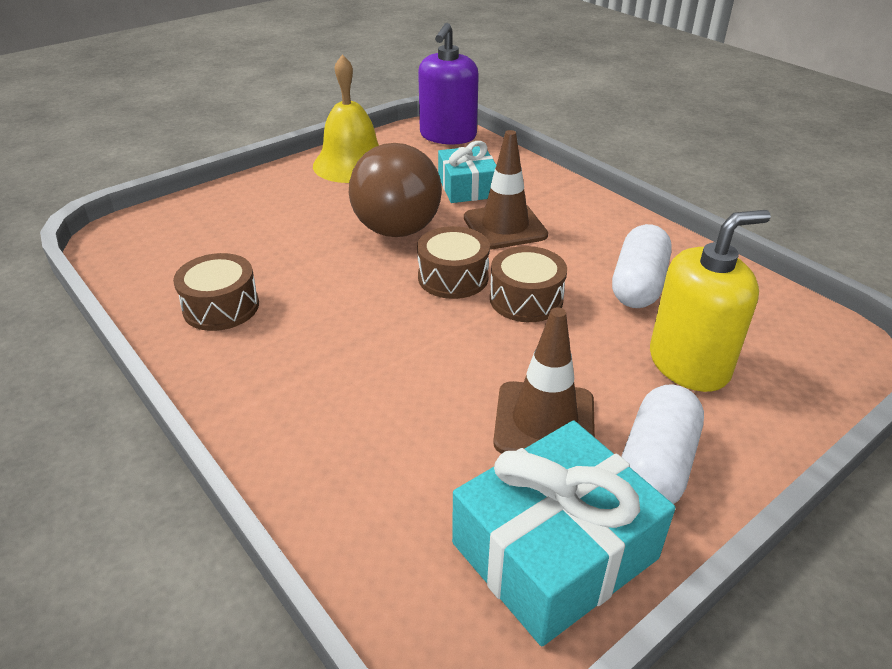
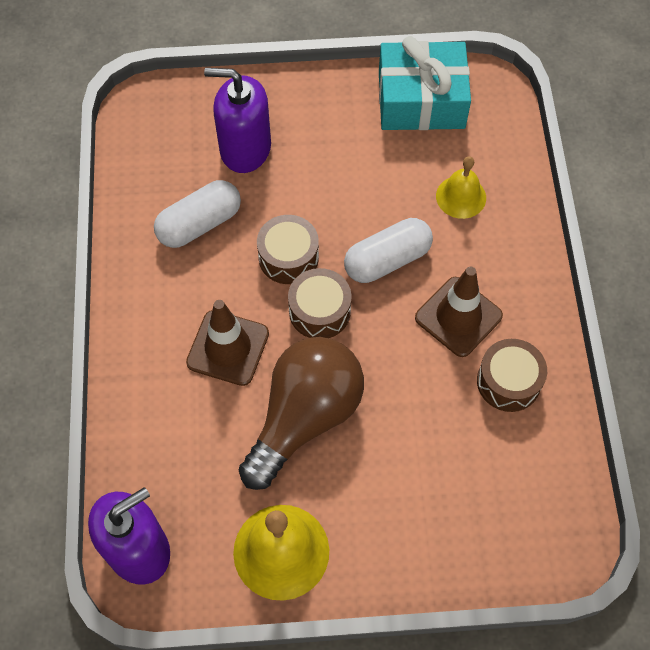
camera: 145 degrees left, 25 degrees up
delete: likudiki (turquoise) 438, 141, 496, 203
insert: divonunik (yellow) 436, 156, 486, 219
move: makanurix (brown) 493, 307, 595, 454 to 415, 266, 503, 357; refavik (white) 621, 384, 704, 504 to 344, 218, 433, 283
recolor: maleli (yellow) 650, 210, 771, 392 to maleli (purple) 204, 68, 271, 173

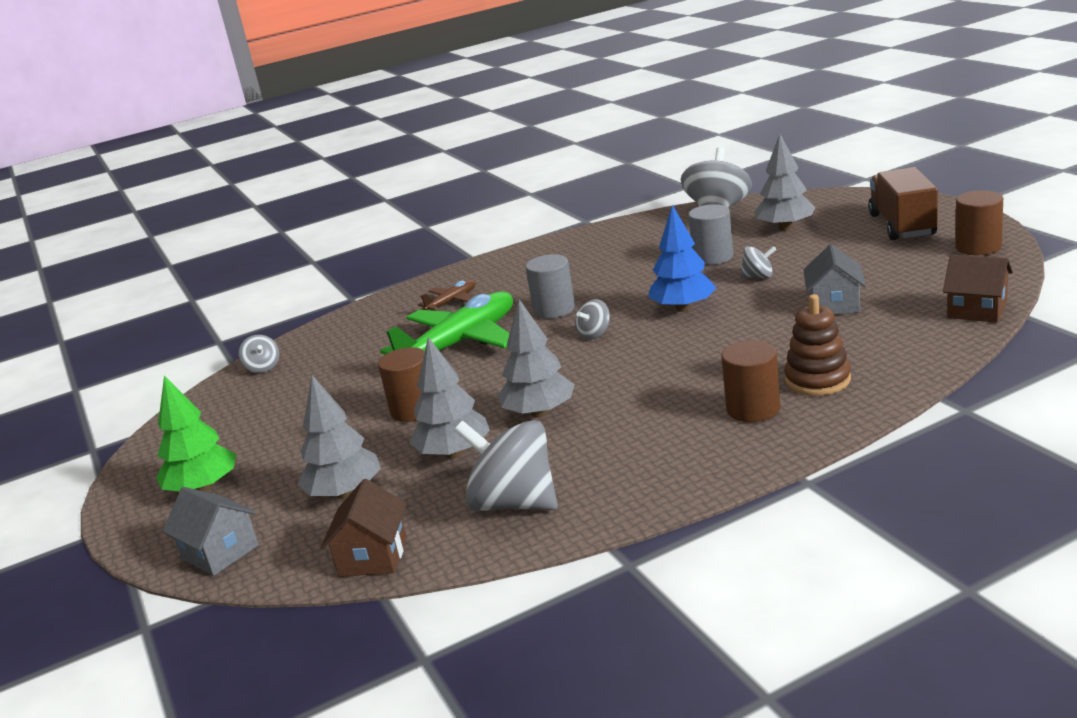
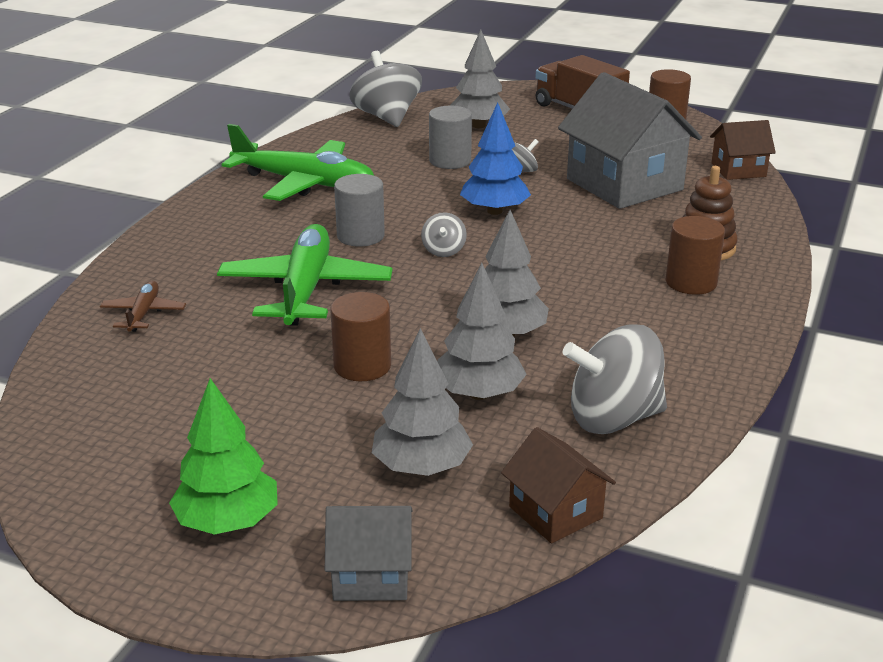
camera: 45 degrees left, 5 degrees up
delete: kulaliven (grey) 239, 335, 279, 373
insert: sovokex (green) 222, 124, 374, 201
move: sovokex (brown) 418, 280, 476, 311 to 100, 281, 186, 332
resize: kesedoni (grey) 803, 244, 866, 315 = 558, 72, 702, 209 x1.95

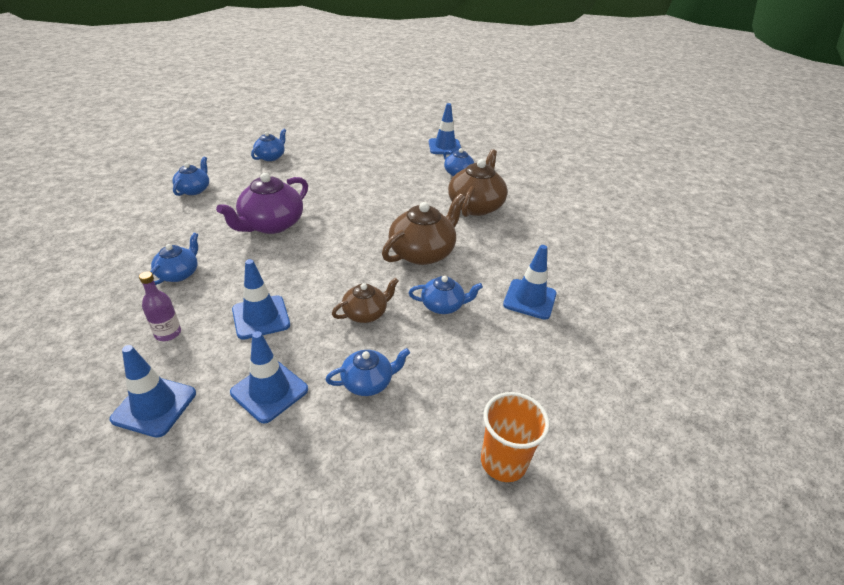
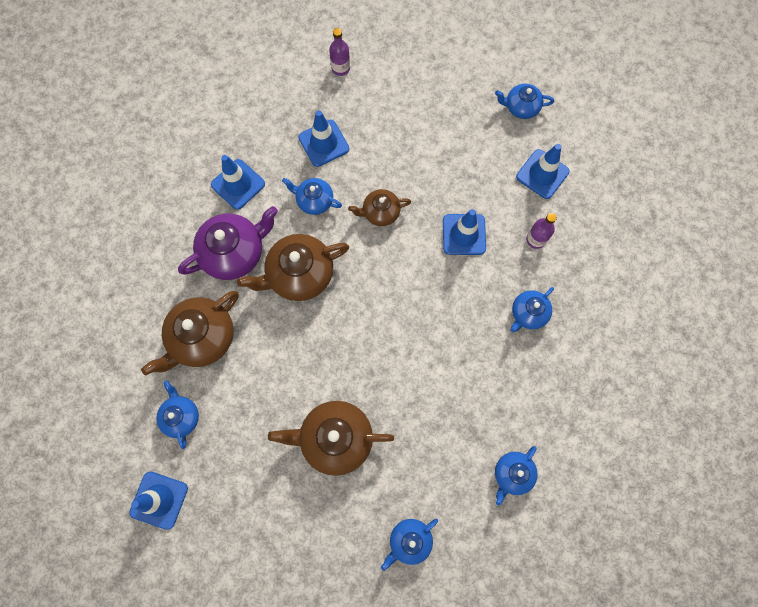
camera: 155 degrees left, 35 degrees up
insert: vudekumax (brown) 268, 401, 394, 476
move: vudekumax (purple) 216, 173, 308, 234 to 178, 206, 278, 280; makanurix (blue) 230, 331, 308, 424 to 299, 110, 349, 167; vudekumax (blue) 325, 348, 410, 396 to 495, 84, 554, 119
replace: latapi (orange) 481, 392, 550, 482 to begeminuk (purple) 329, 28, 350, 76

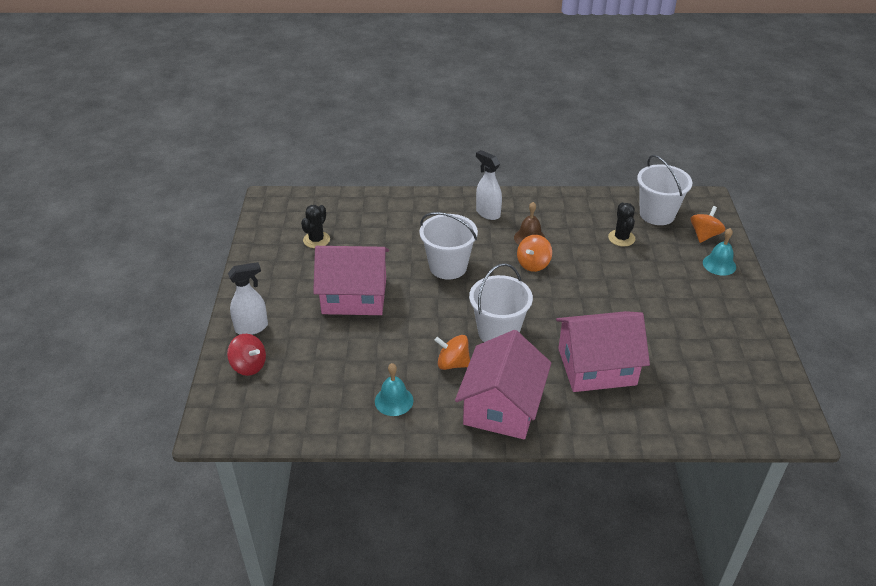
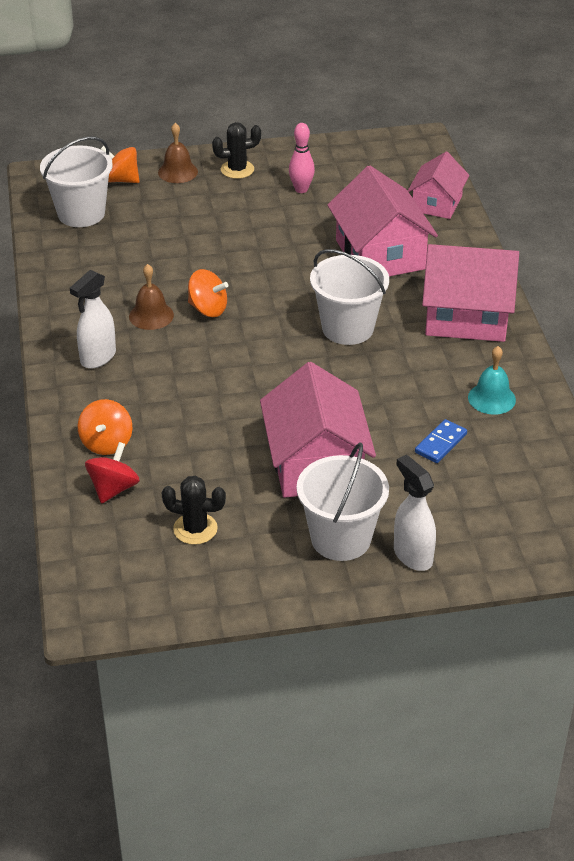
camera: 100 degrees left, 0 degrees up
insert: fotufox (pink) 289, 123, 315, 193; kesedoni (pink) 408, 152, 469, 219; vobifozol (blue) 415, 419, 467, 463
move: kulaliven (red) 227, 334, 266, 376 to 85, 442, 140, 504; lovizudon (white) 420, 212, 478, 280 to 297, 442, 389, 561; kulaliven (orange) 435, 335, 470, 370 to 78, 399, 132, 455; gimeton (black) 608, 203, 635, 247 to 212, 122, 261, 179
recolor: divonunik (turquoise) 703, 228, 736, 276 to divonunik (brown) 158, 123, 198, 183

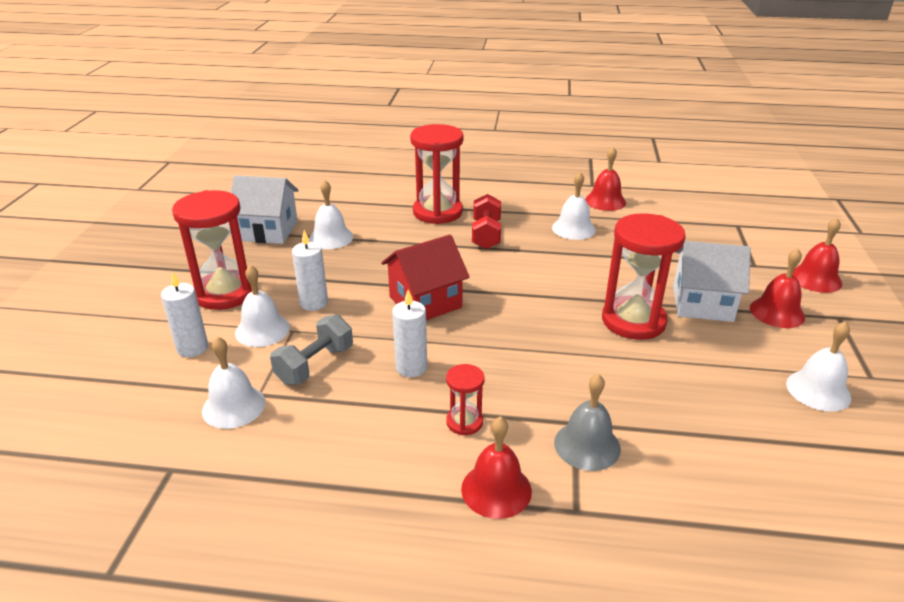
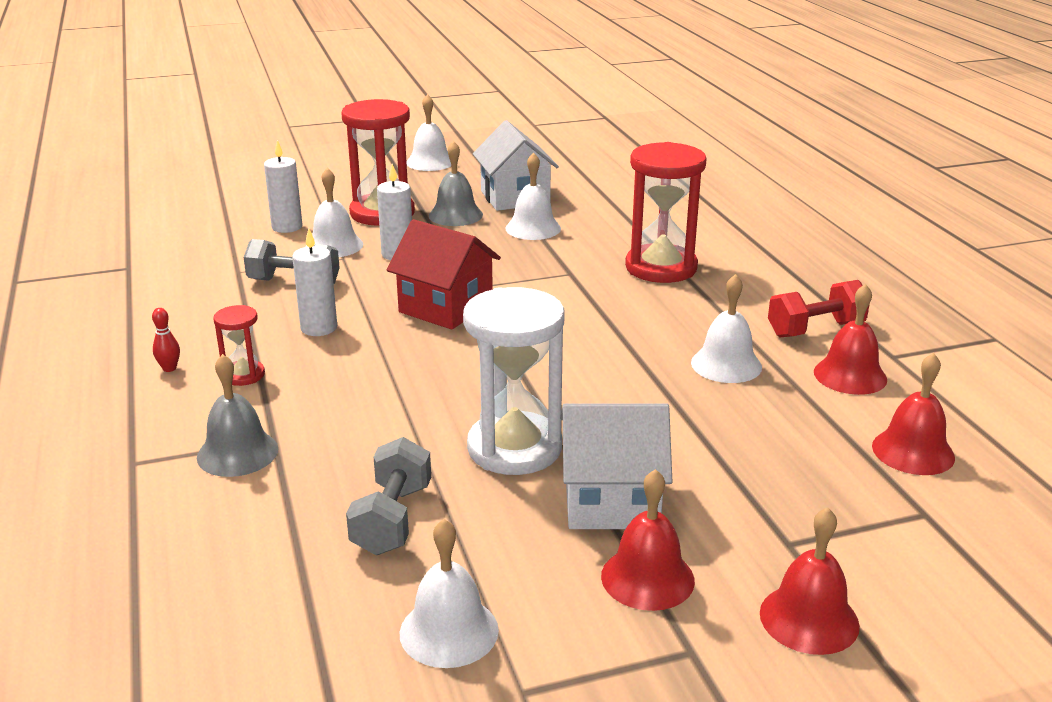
camera: 65 degrees right, 5 degrees down
insert: fotufox (red) 152, 308, 180, 372; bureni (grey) 346, 437, 431, 555; divonunik (grey) 429, 141, 483, 226
move: divonunik (white) 202, 336, 266, 429 to 407, 94, 451, 171; divonunik (red) 461, 416, 532, 519 to 872, 353, 955, 475; bureni (red) 472, 194, 501, 249 to 768, 280, 870, 337
recolor: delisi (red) 602, 213, 686, 340 to delisi (white) 463, 287, 564, 475
rotate: kesedoni (white) 673, 241, 751, 322 = 560, 404, 672, 529 75 degrees counterclockwise

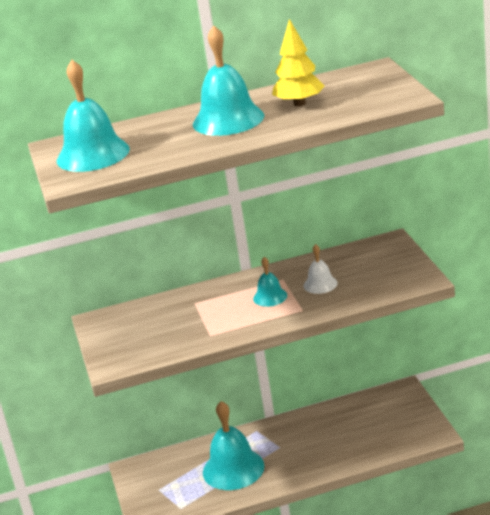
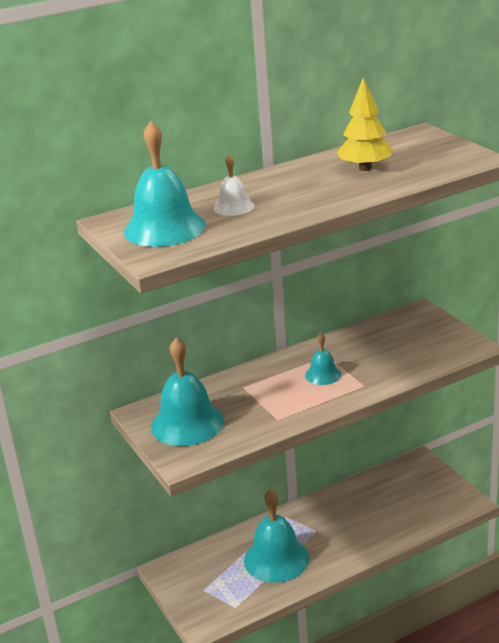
camera: 15 degrees left, 0 degrees up
move: divonunik (turquoise) 193, 25, 264, 136 to 151, 337, 224, 446; divonunik (white) 303, 244, 338, 294 to 214, 154, 254, 216

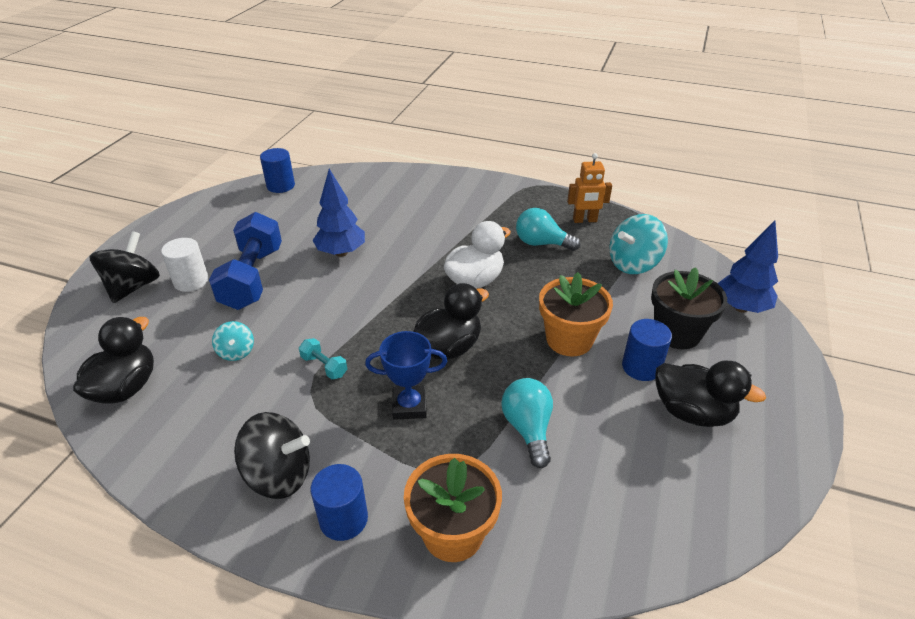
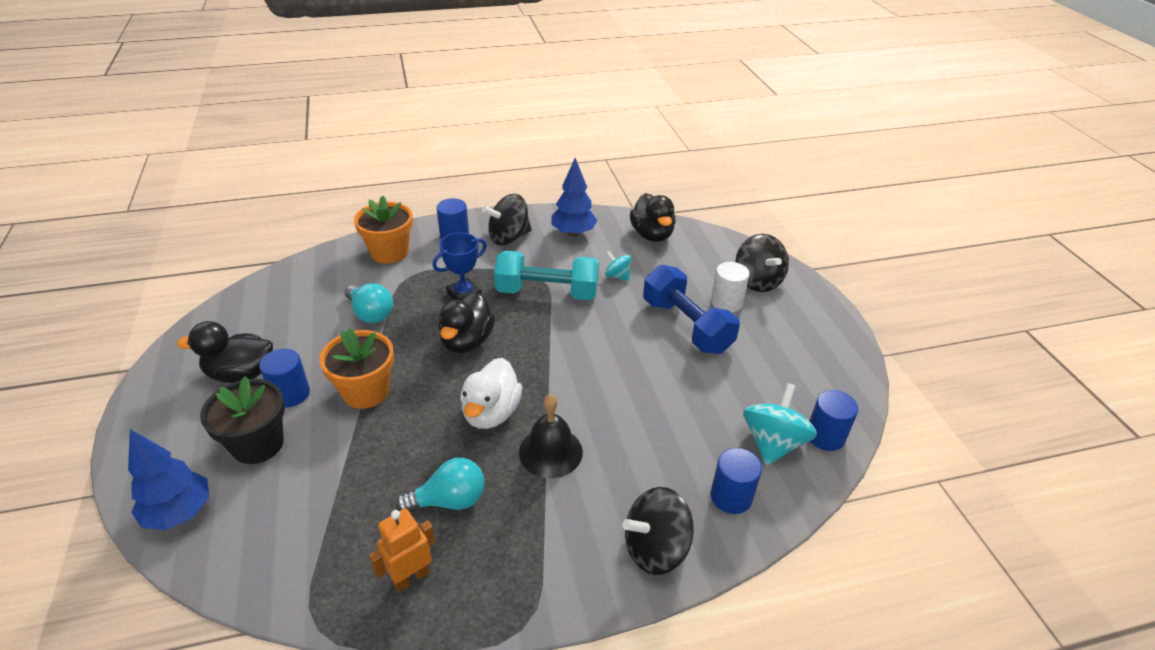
camera: 145 degrees right, 0 degrees up
insert: divonunik (black) 519, 394, 583, 478; kulaliven (black) 622, 487, 694, 575; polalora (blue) 711, 448, 762, 514
move: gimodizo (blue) 312, 169, 365, 257 to 551, 158, 598, 237; kulaliven (turquoise) 610, 214, 668, 274 to 743, 383, 817, 466
resize: bureni (turquoise) 299, 338, 347, 379 = 494, 251, 599, 300 x2.37

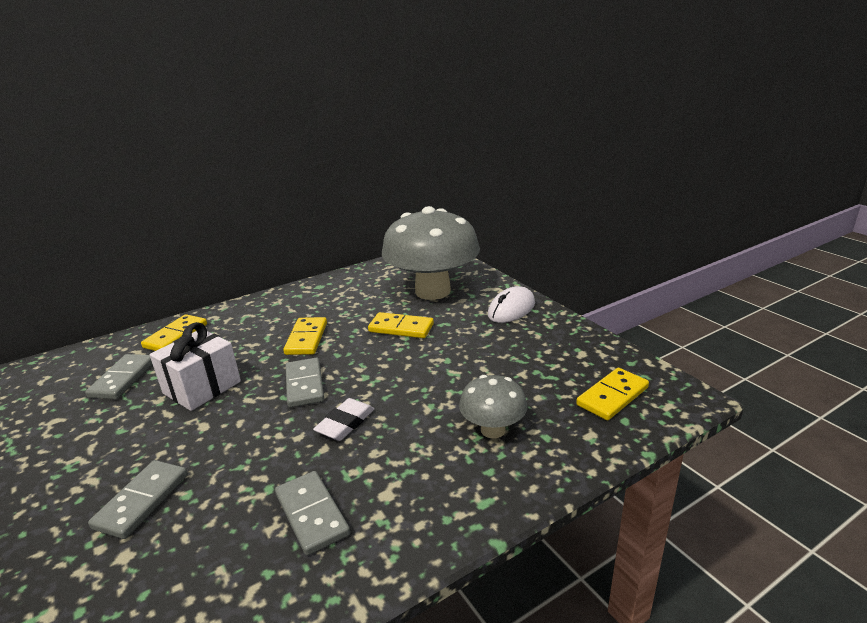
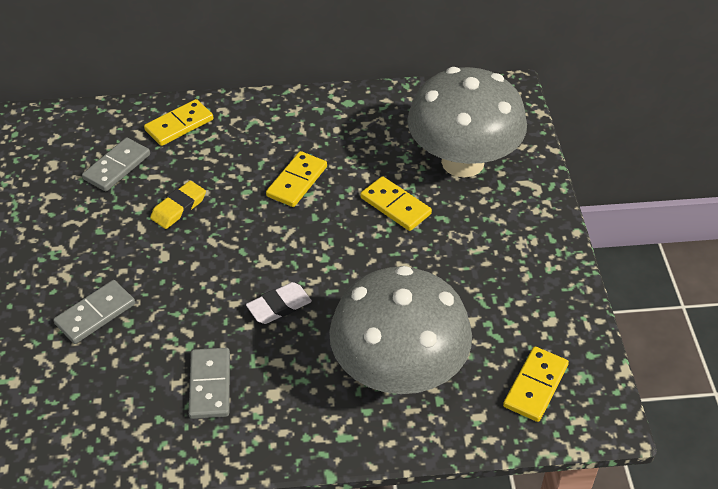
camera: 25 degrees right, 20 degrees up
delete: vobifozol (grey) 285, 358, 324, 408; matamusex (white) 488, 286, 535, 323
replace: likudiki (white) 150, 322, 241, 411 to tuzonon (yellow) 150, 181, 206, 229
rotate: vobifozol (yellow) 576, 368, 649, 420 = 503, 347, 569, 422 45 degrees counterclockwise
resize: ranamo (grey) 459, 375, 527, 438 = 329, 266, 472, 394 x2.10

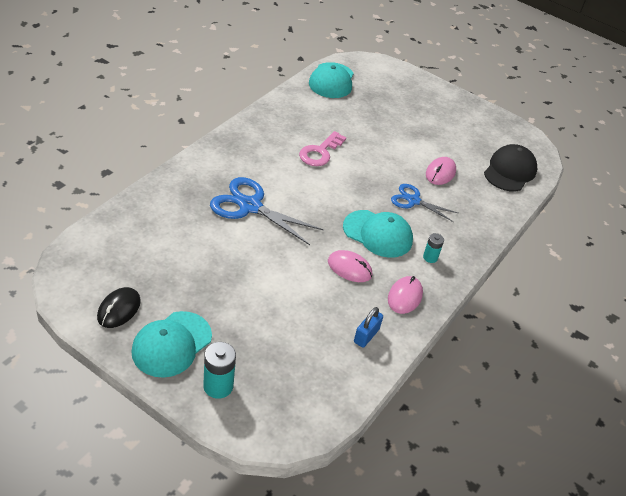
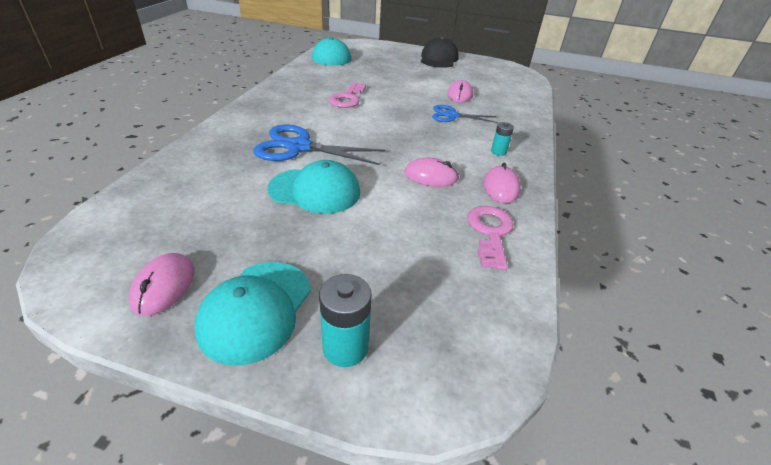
camera: 15 degrees left, 5 degrees down
move: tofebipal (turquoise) 343, 210, 413, 258 to 268, 160, 360, 214; tofebipal (black) 484, 144, 537, 191 to 421, 37, 459, 68
replace: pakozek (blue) 354, 307, 383, 348 to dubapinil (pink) 467, 206, 514, 270
recolor: matamusex (black) 97, 287, 141, 328 to matamusex (pink) 128, 253, 194, 316

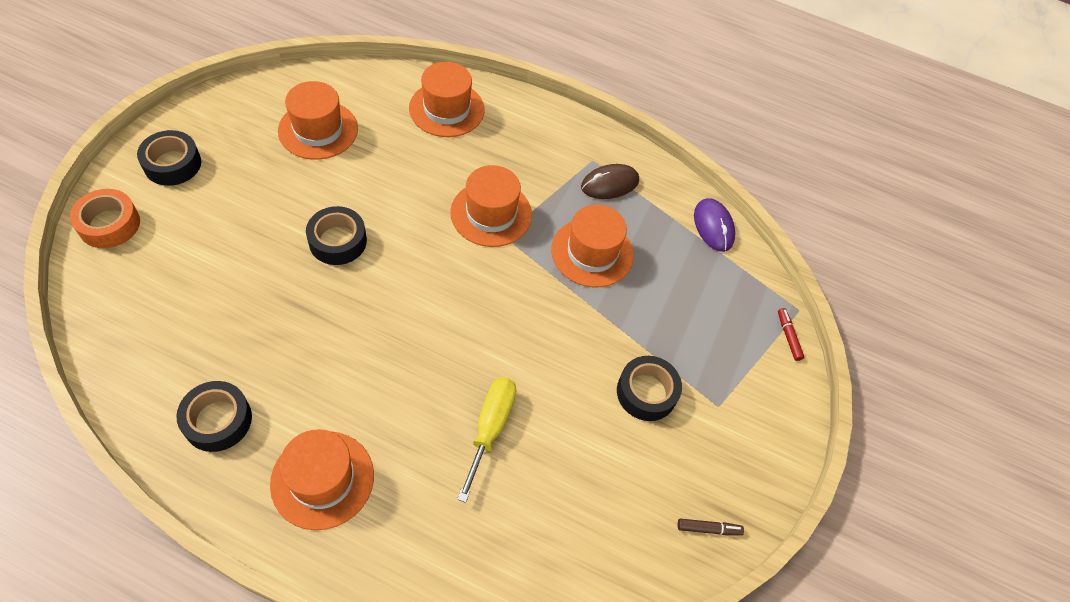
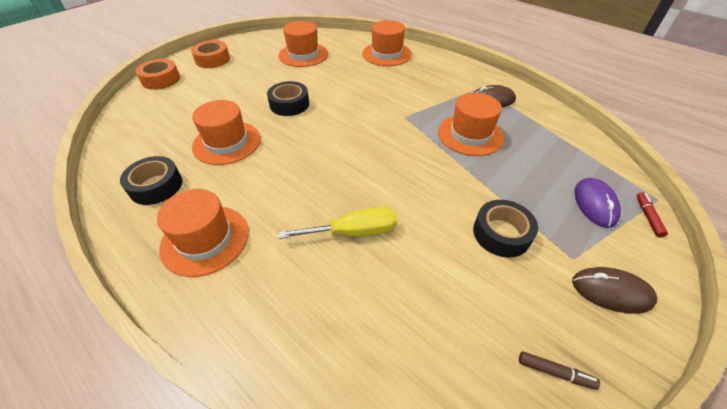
camera: 25 degrees right, 10 degrees down
insert: matamusex (brown) 572, 267, 657, 314
move: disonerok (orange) 450, 165, 532, 247 to 192, 100, 261, 165; matamusex (purple) 694, 198, 735, 252 to 575, 178, 621, 228
recolor: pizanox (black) 137, 130, 201, 186 to pizanox (orange) 191, 40, 230, 68
rotate: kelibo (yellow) 457, 377, 517, 503 = 279, 207, 397, 239 45 degrees clockwise

